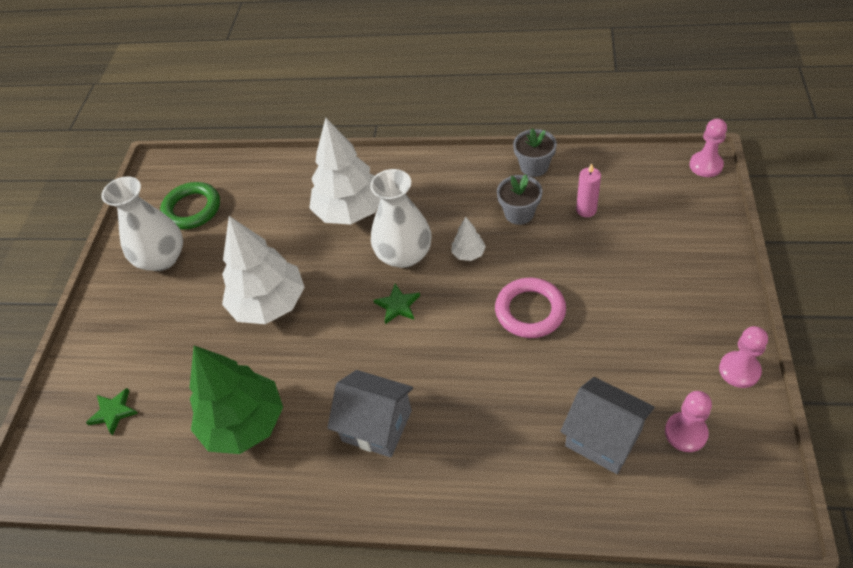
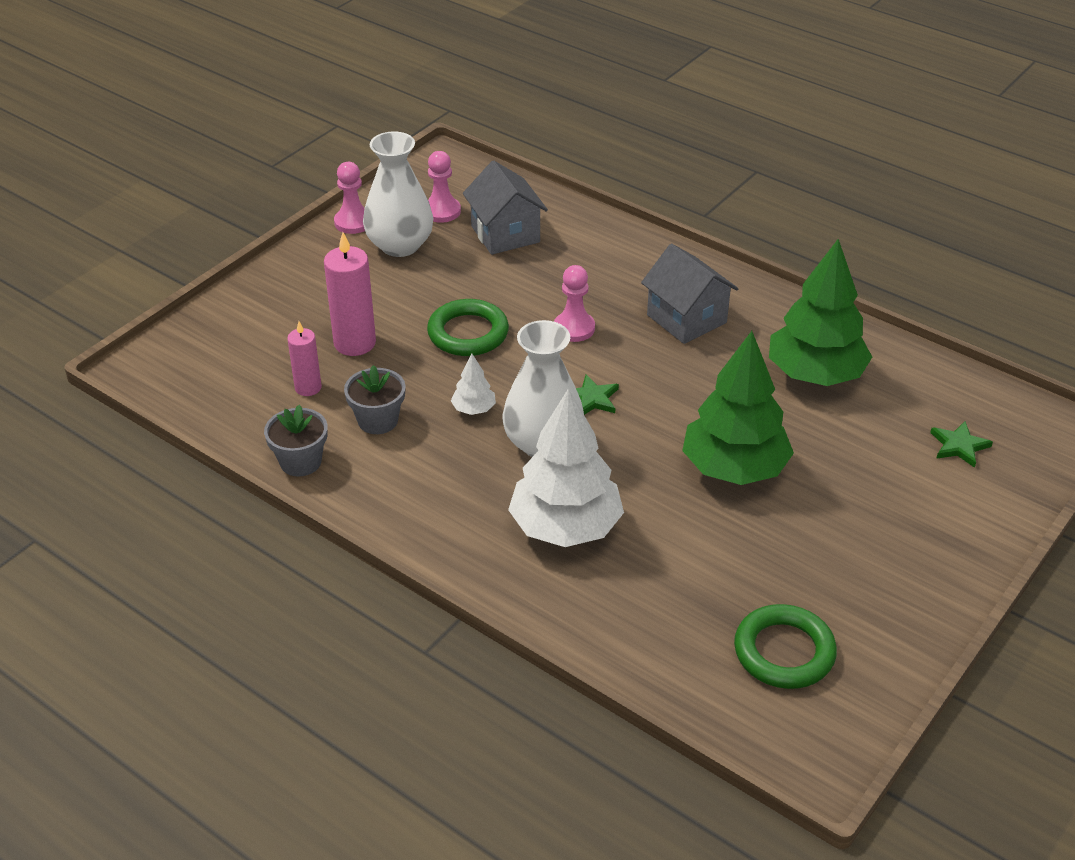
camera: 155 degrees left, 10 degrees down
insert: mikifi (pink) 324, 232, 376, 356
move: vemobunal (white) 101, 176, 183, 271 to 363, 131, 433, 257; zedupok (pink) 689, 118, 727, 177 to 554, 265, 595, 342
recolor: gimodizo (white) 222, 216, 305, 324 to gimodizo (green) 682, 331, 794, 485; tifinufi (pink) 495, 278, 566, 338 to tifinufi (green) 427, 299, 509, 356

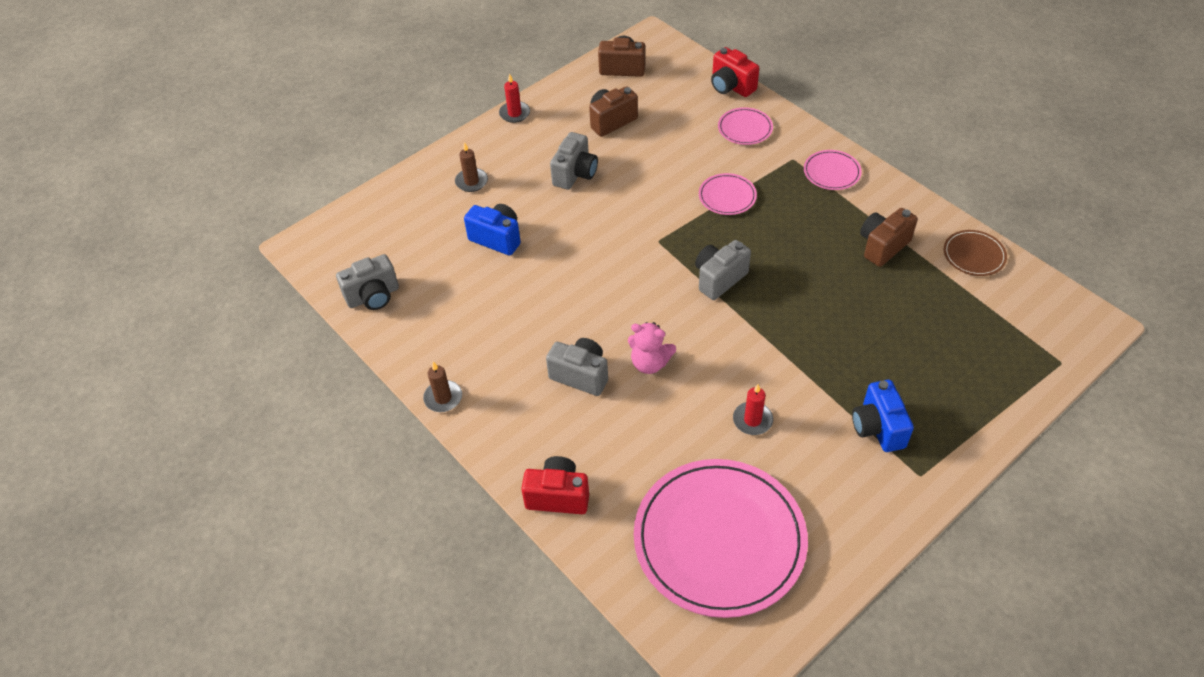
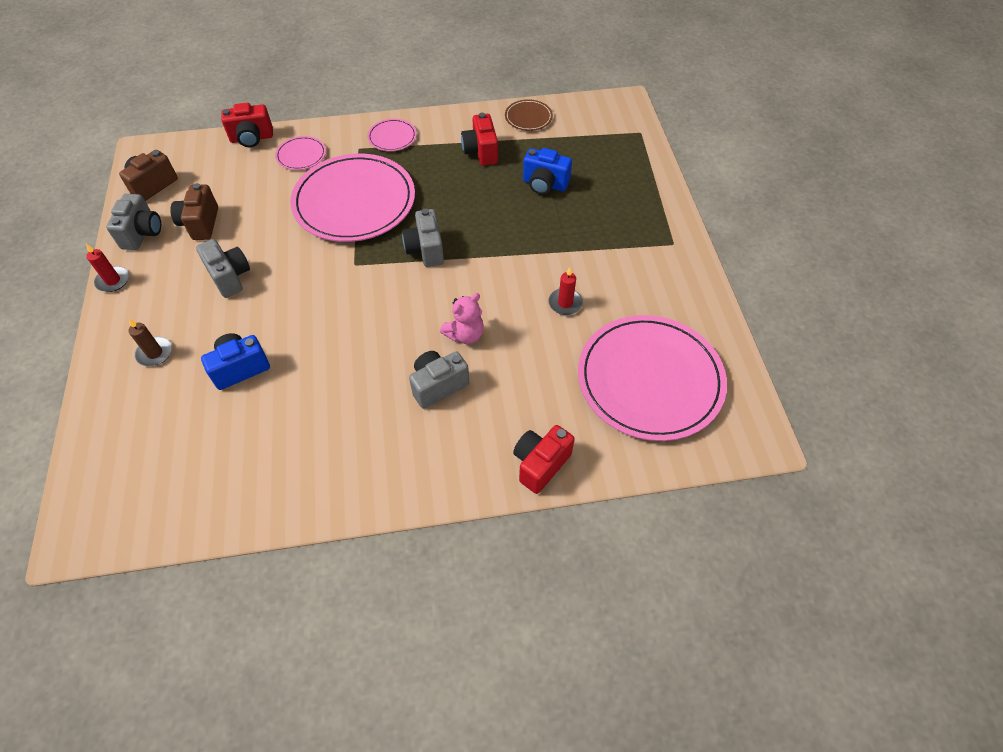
camera: 60 degrees left, 5 degrees up
delete: mikifi (brown) 423, 362, 462, 412
move: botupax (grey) 336, 254, 399, 310 to 106, 194, 161, 250; botupax (blue) 852, 380, 914, 452 to 523, 148, 572, 195
recolor: botupax (brown) 860, 208, 918, 267 to botupax (red) 461, 113, 498, 166
resize: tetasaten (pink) 699, 173, 757, 215 = 290, 154, 415, 242 x2.33

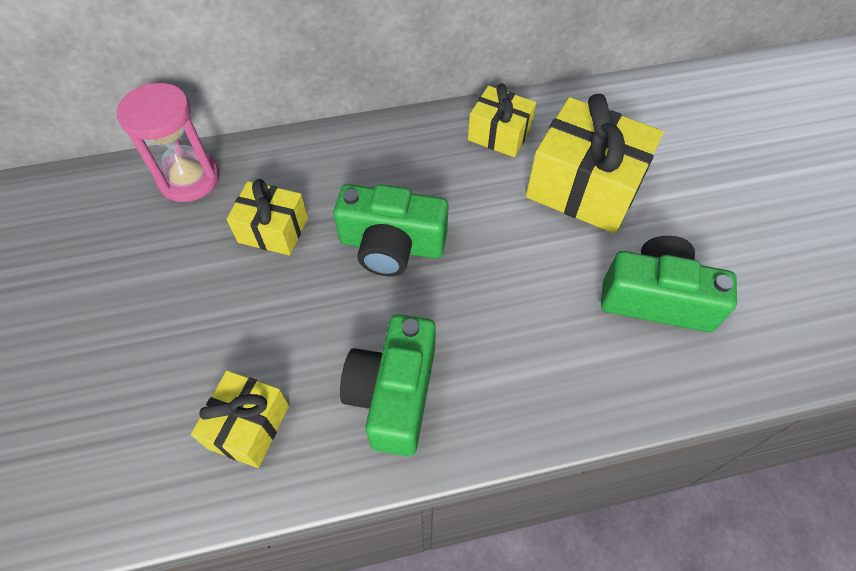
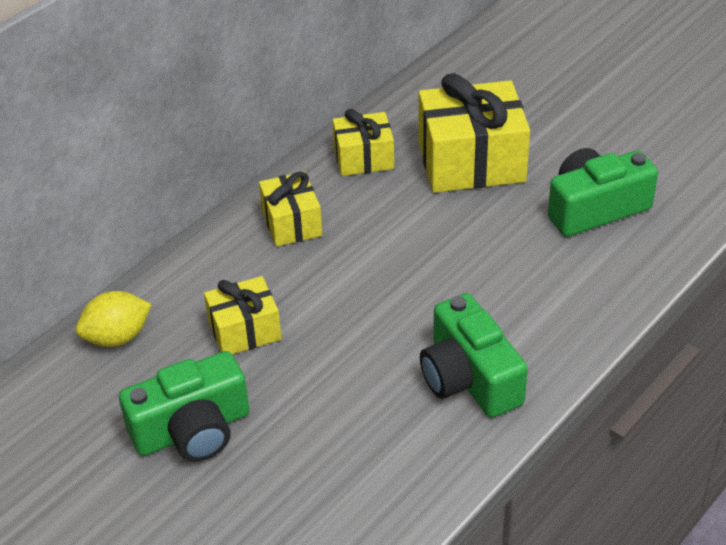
camera: 35 degrees left, 15 degrees down
move: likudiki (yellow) 191, 370, 289, 468 to 259, 172, 322, 247; botupax (green) 333, 184, 449, 276 to 119, 351, 249, 462
replace: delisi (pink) 117, 83, 220, 202 to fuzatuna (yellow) 76, 291, 152, 347

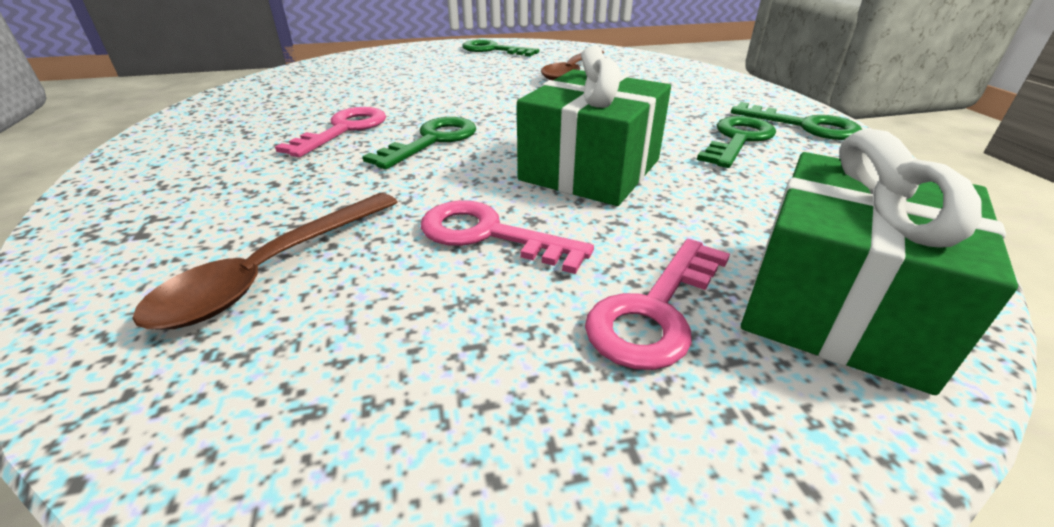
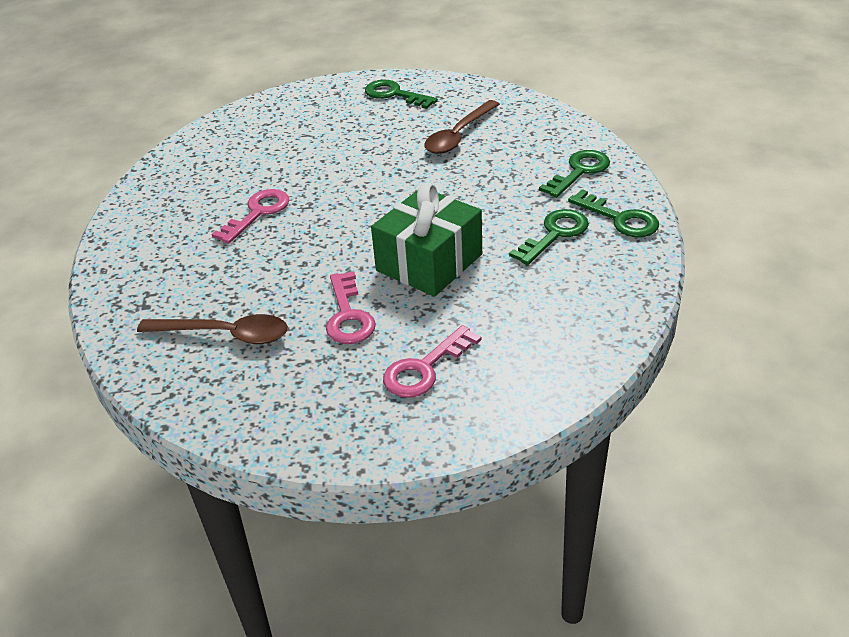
camera: 10 degrees right, 5 degrees up
delete: likudiki (green) 741, 129, 1018, 395
move: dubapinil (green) 362, 117, 476, 169 to 539, 150, 610, 198
rotate: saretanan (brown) 132, 193, 398, 330 = 137, 314, 288, 344 120 degrees counterclockwise; dubapinil (pink) 421, 200, 594, 274 = 326, 271, 376, 344 135 degrees counterclockwise

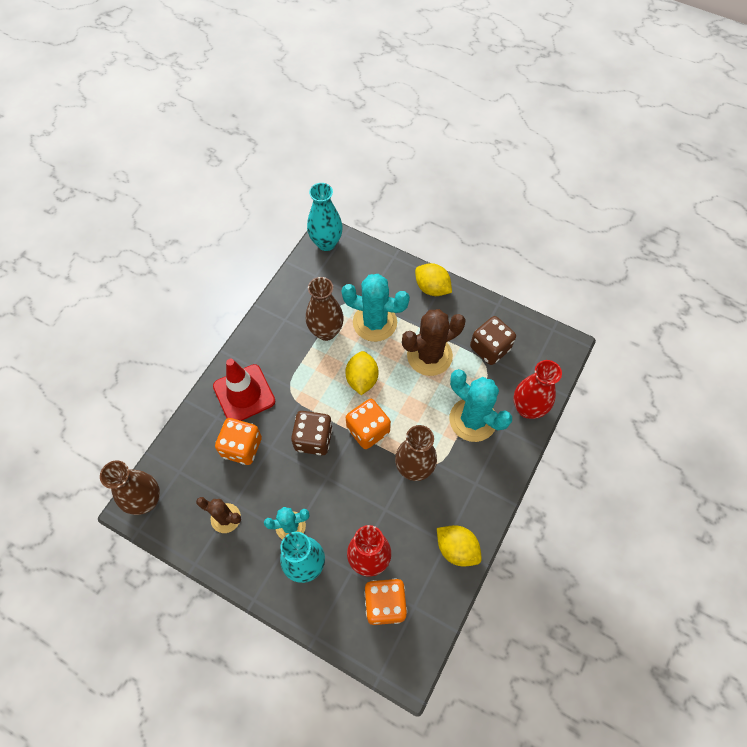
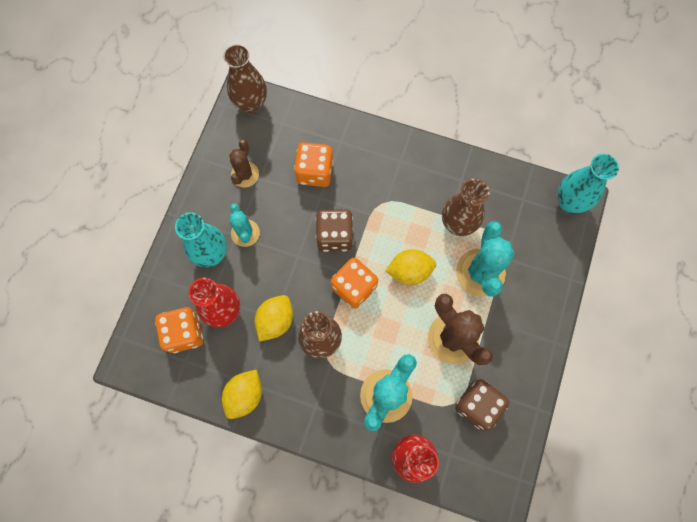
camera: 80 degrees right, 10 degrees up
delete: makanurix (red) 213, 359, 275, 421
move: fuzatuna (yellow) 415, 263, 452, 296 to 255, 295, 293, 342

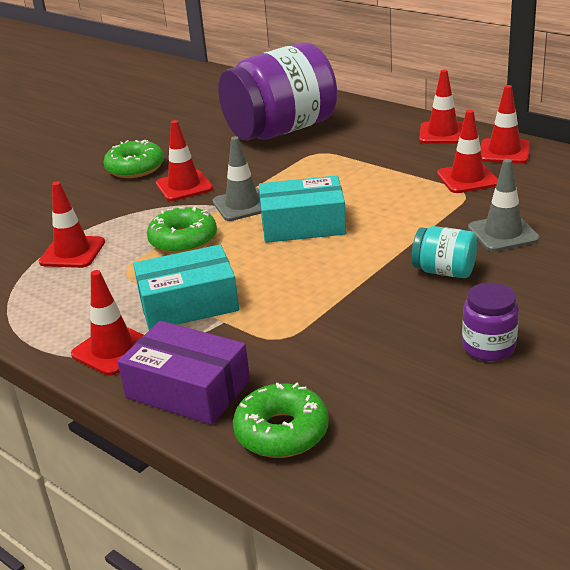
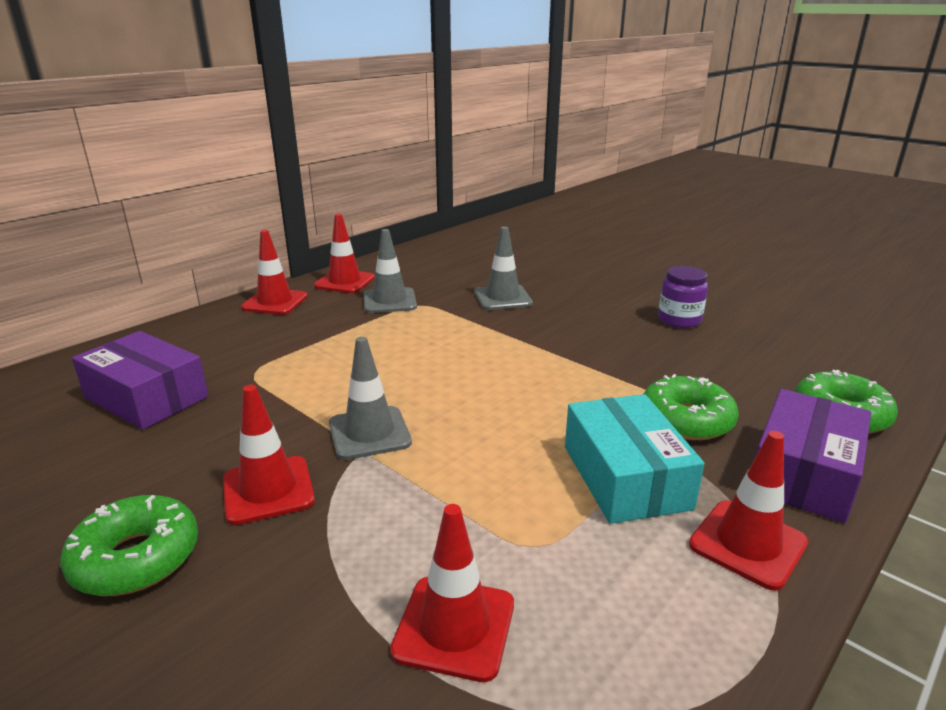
camera: 90 degrees left, 5 degrees down
delete: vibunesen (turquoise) 259, 175, 346, 243; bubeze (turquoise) 412, 226, 477, 278
move: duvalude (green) 147, 206, 217, 254 to 644, 374, 739, 440
replace: bubeze (purple) 218, 43, 337, 141 to vibunesen (purple) 72, 331, 208, 430
recolor: makanurix (red) 437, 110, 498, 193 to makanurix (grey) 364, 229, 417, 313

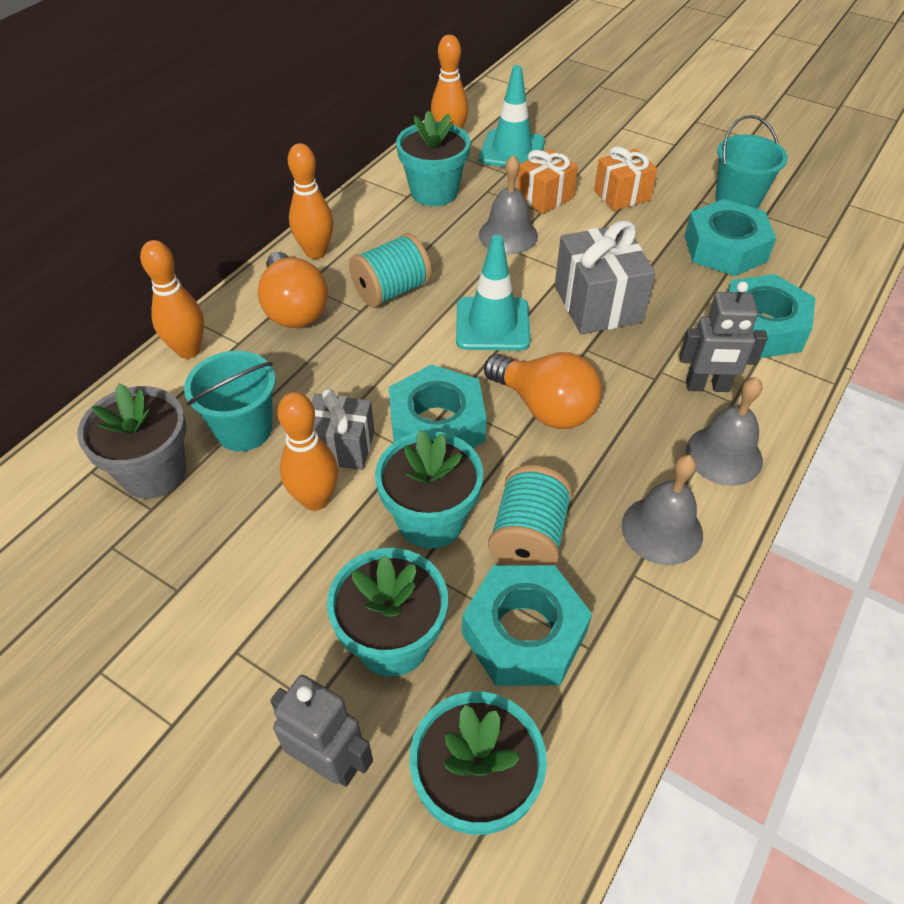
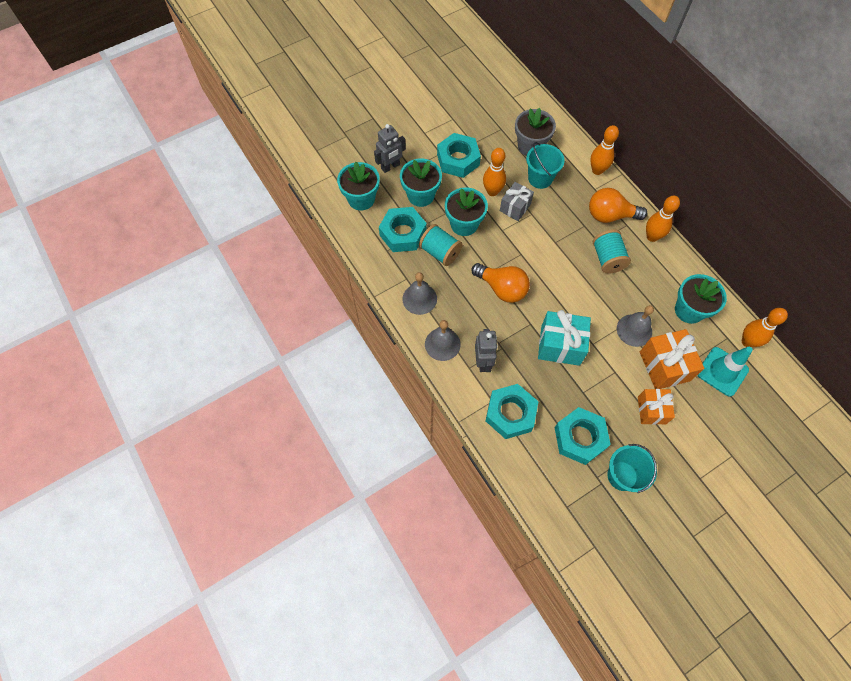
camera: 115 degrees right, 15 degrees up
delete: makanurix (turquoise) 456, 235, 530, 351
move: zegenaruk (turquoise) 389, 364, 487, 448 to 437, 133, 481, 178
recolor: likudiki (grey) 555, 220, 656, 334 to likudiki (turquoise) 538, 310, 591, 366
rotate: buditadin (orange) 484, 352, 602, 429 = 471, 263, 530, 303 120 degrees counterclockwise; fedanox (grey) 679, 281, 768, 392 = 475, 329, 498, 372 150 degrees clockwise
resize: likudiki (orange) 517, 149, 578, 214 = 640, 329, 705, 389 x1.53

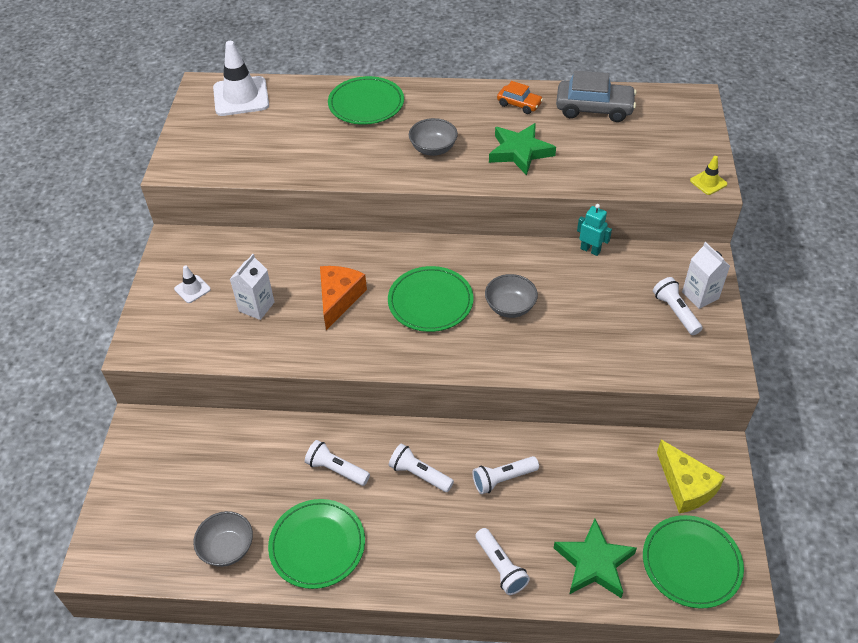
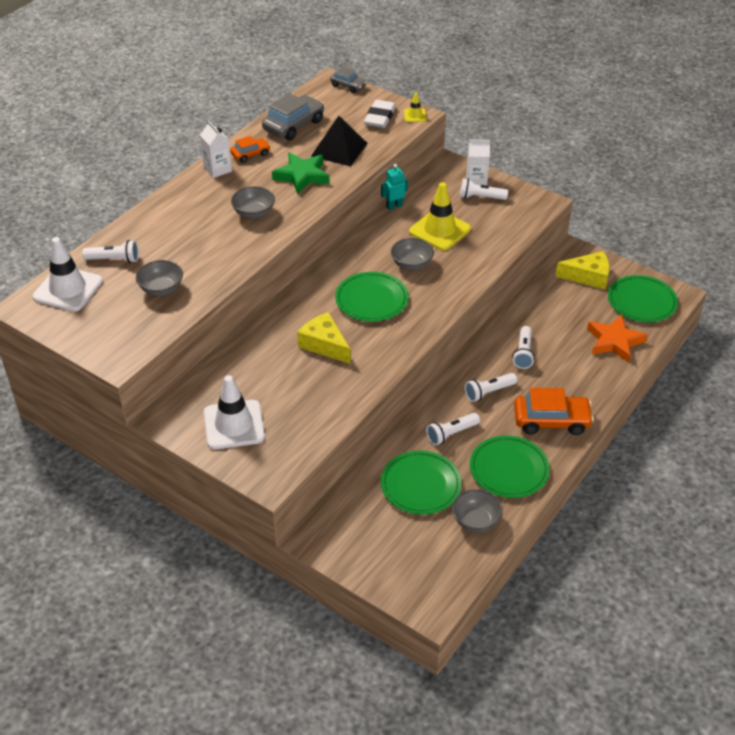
camera: 60 degrees left, 5 degrees down
insert: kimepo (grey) 136, 260, 183, 296; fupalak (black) 311, 116, 368, 167; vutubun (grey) 330, 66, 367, 93; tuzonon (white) 364, 100, 396, 128; makanurix (yellow) 409, 182, 471, 251; vutubun (orange) 514, 388, 594, 435
move: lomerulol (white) 230, 254, 274, 320 to 200, 120, 232, 178; tetasaten (green) 328, 76, 404, 125 to 381, 451, 462, 514; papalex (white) 475, 528, 530, 595 to 82, 240, 139, 263
recolor: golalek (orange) 320, 266, 367, 330 to golalek (yellow) 297, 312, 351, 364; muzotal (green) 554, 519, 637, 598 to muzotal (orange) 587, 314, 647, 363
resize: makanurix (white) 174, 265, 211, 303 = 204, 375, 265, 449 x2.10

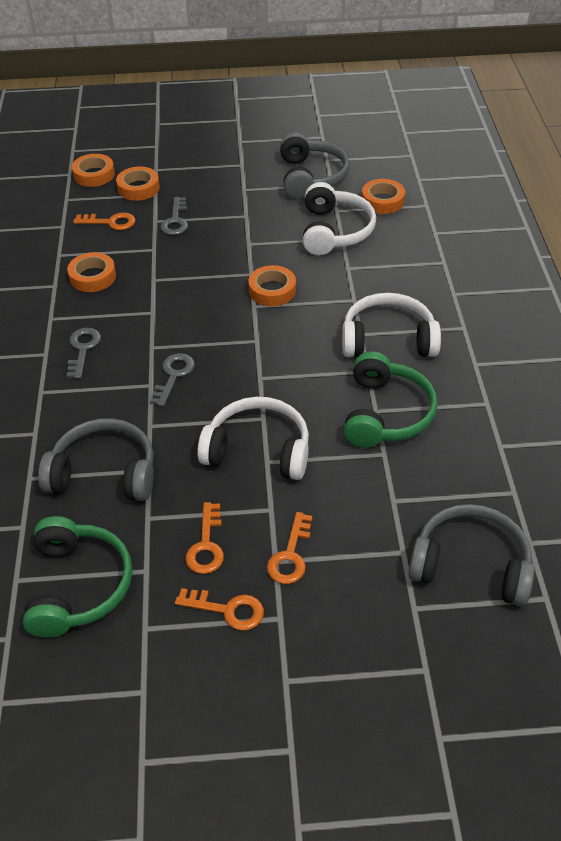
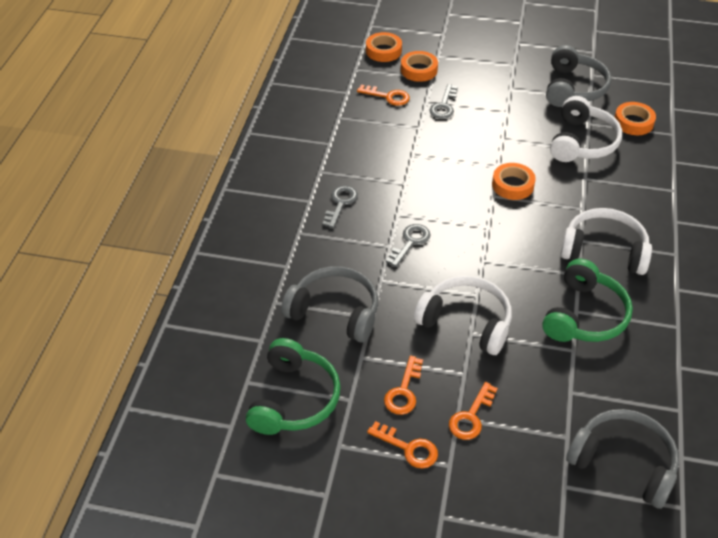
camera: 15 degrees right, 0 degrees up
delete: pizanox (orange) 67, 252, 116, 292

